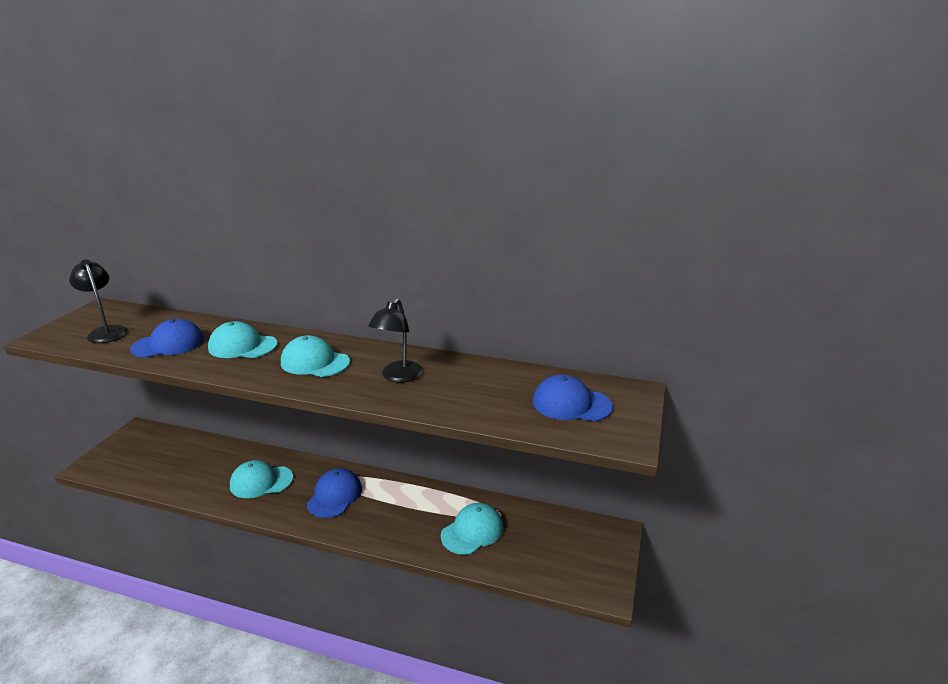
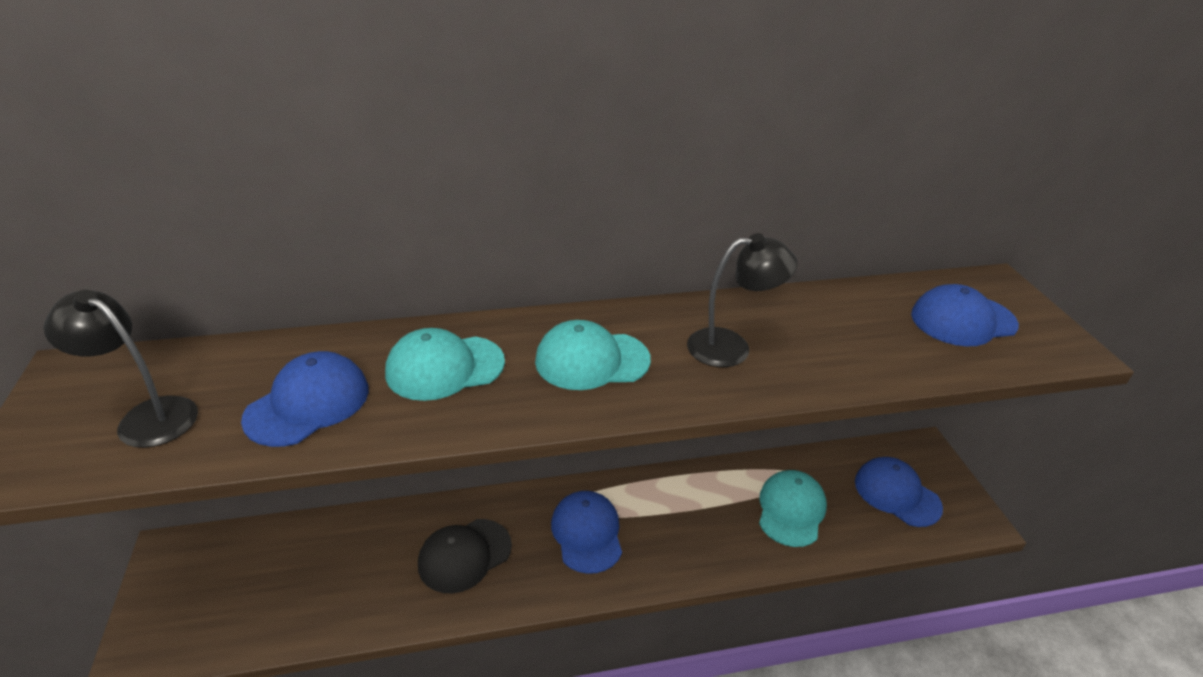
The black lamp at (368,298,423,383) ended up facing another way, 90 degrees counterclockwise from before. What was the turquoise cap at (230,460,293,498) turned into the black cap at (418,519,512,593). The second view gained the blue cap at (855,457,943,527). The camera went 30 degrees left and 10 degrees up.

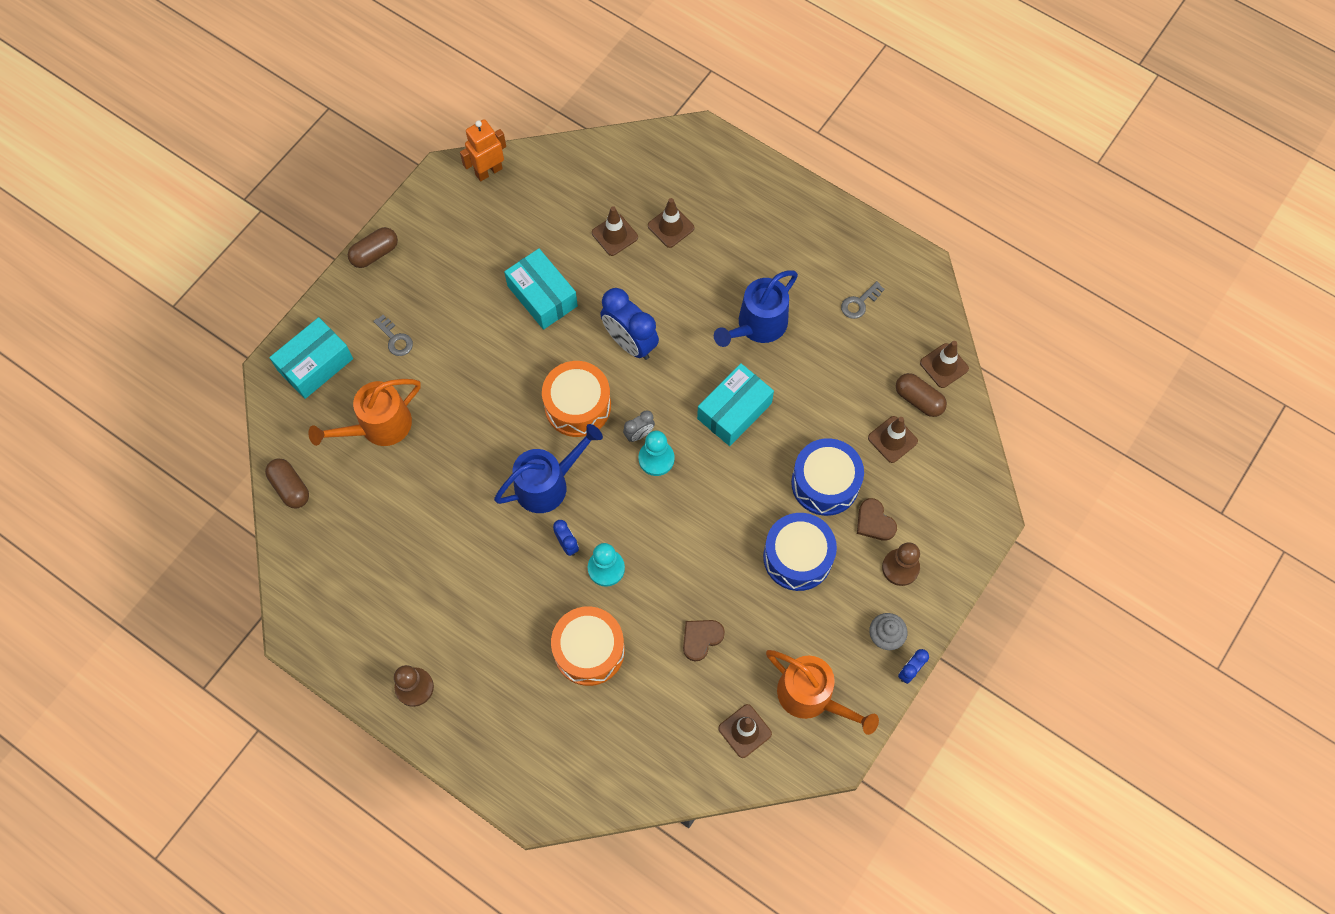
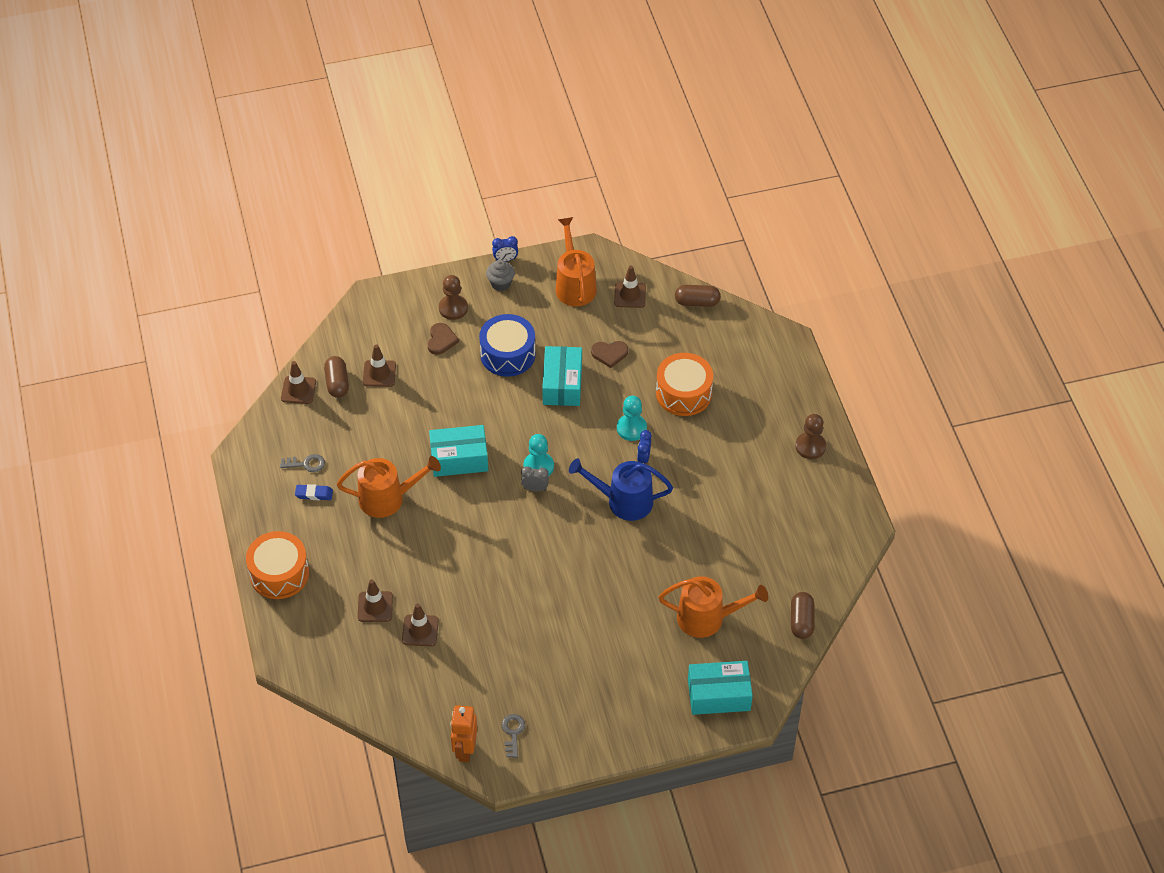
The orange robot at (460,119,506,181) ended up facing another way, 90 degrees clockwise from before. The brown capsule ended up elsewhere, having gone from (348,227,398,268) to (675,285,721,307). The turquoise box ended up elsewhere, having gone from (504,248,578,330) to (542,346,582,406). What was the blue watering can at (714,270,798,347) turned into the orange watering can at (337,456,441,518). The second view lost the blue clock at (600,288,659,360). The grey key ended up elsewhere, having gone from (373,315,413,356) to (502,714,525,758). The orange drum ended up elsewhere, having gone from (542,361,611,437) to (246,531,309,599). The second view lost the blue drum at (791,438,864,516). The second view gained the blue eraser at (295,484,333,500). The camera went 140 degrees left and 15 degrees down.

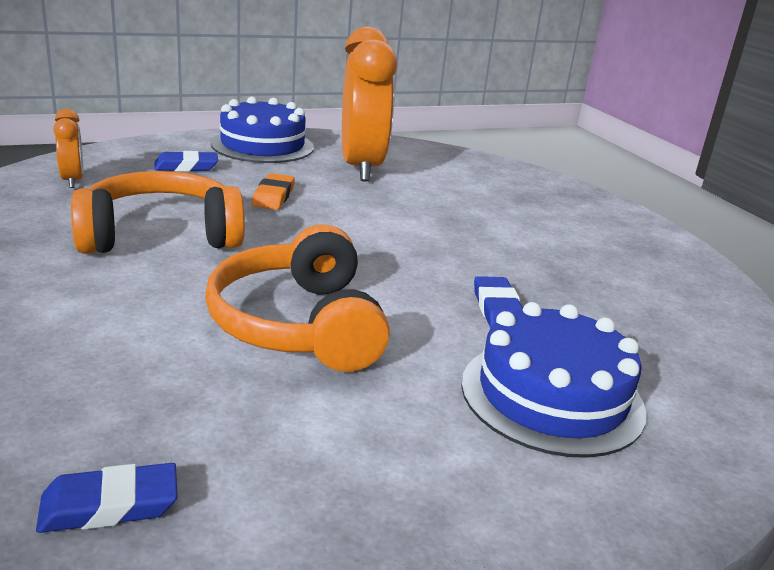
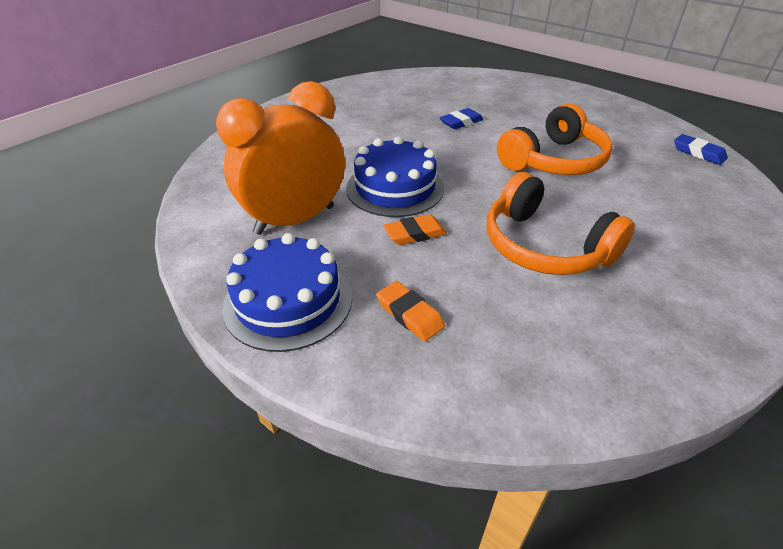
The second view lost the orange clock at (53,109,83,188). What was the blue eraser at (154,151,218,171) turned into the orange eraser at (376,281,445,342). The blue cake ended up elsewhere, having gone from (461,302,647,458) to (346,136,444,217). The camera went 115 degrees left and 15 degrees up.

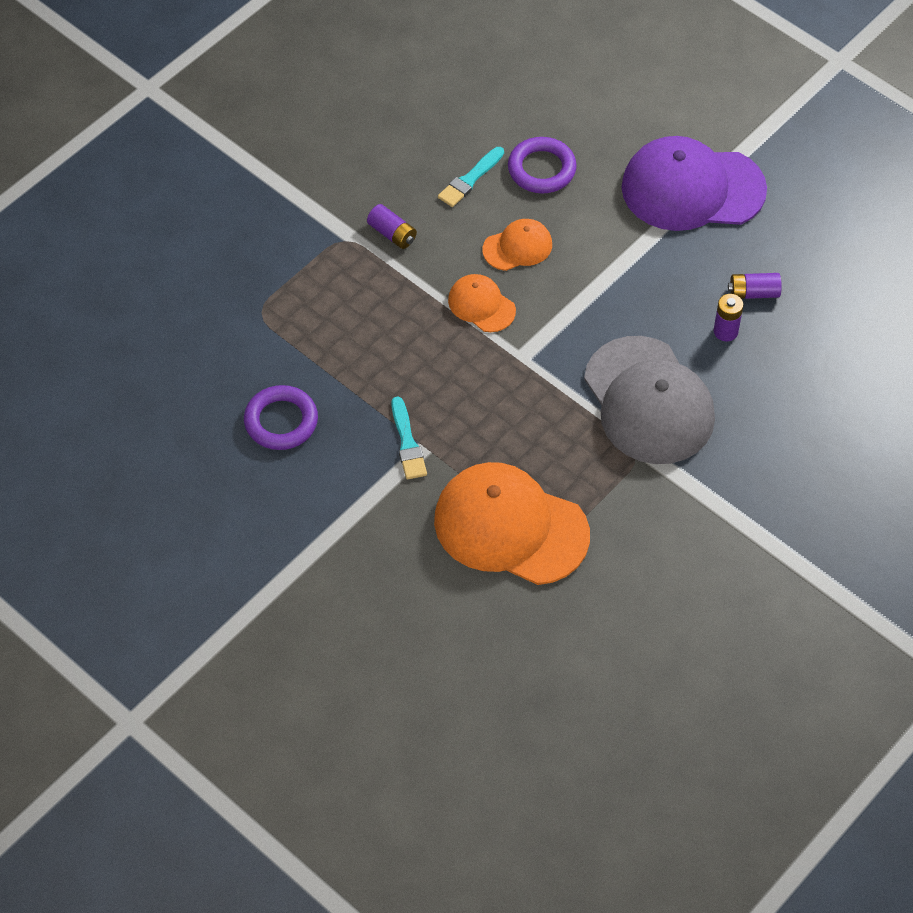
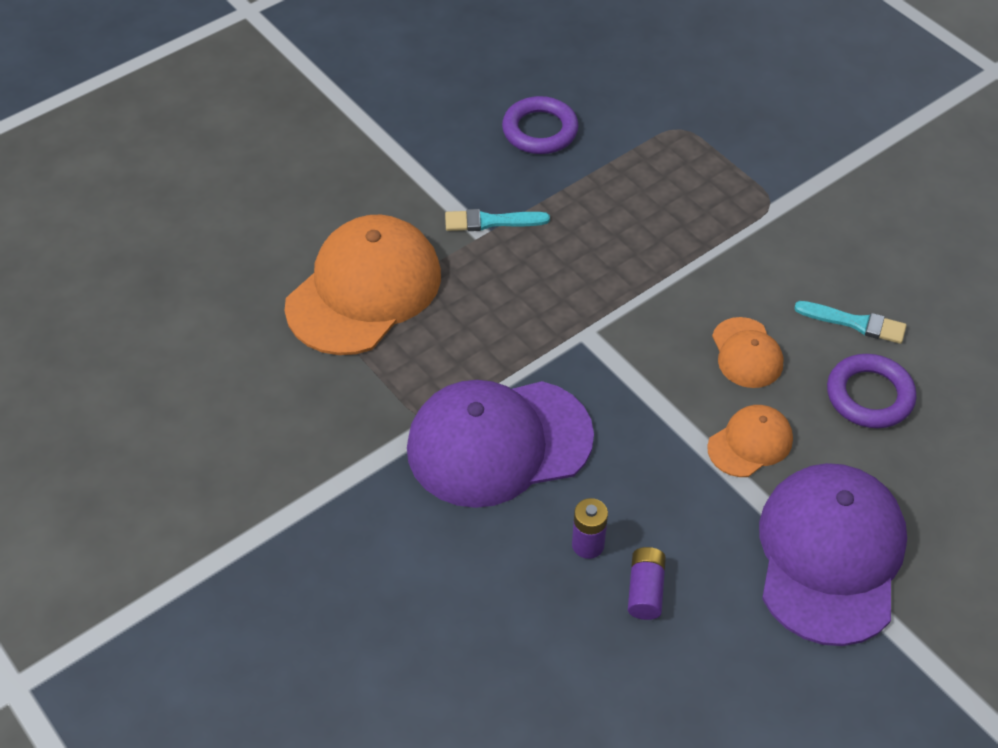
The turquoise brush at (438,147,504,207) ended up facing another way, 150 degrees clockwise from before. The second view lost the purple battery at (367,204,417,249). The orange cap ended up elsewhere, having gone from (448,274,516,332) to (707,405,793,477). What was the grey cap at (584,336,715,464) turned into the purple cap at (407,380,594,508). The camera went 100 degrees right and 5 degrees down.

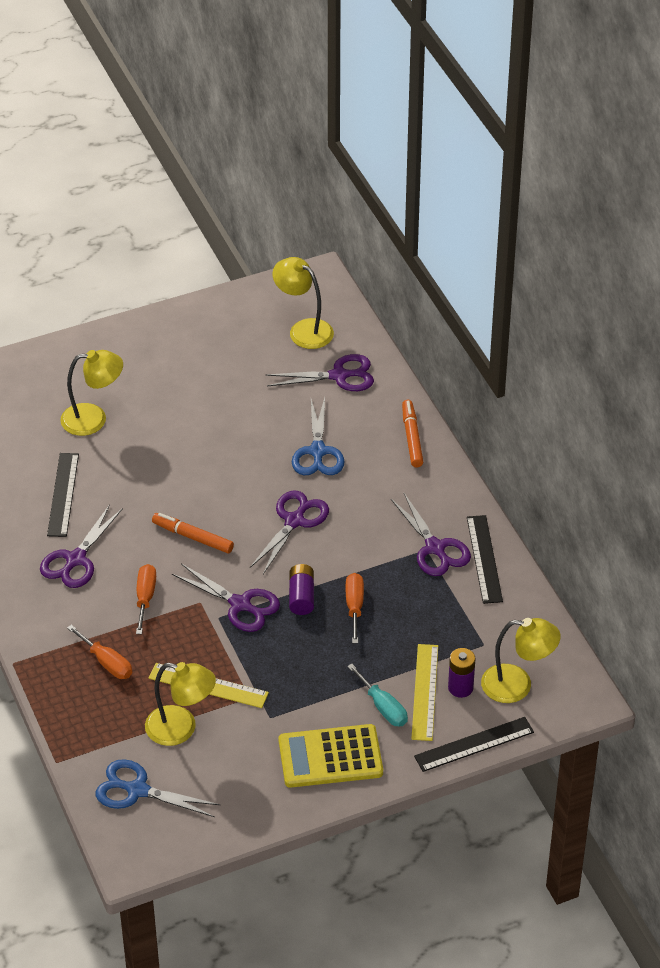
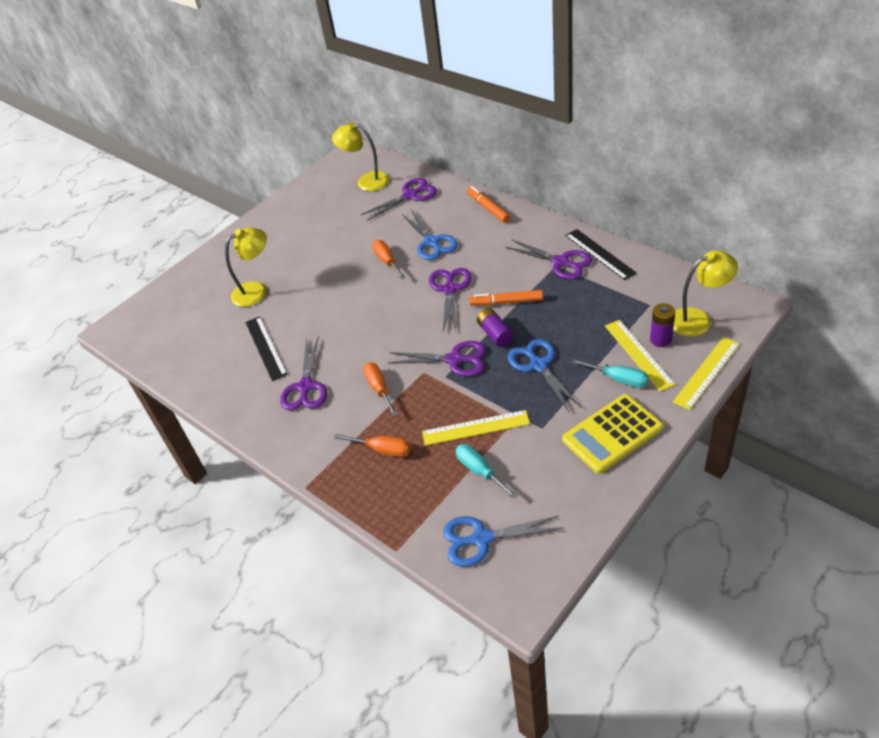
The orange marker ended up elsewhere, having gone from (152,513,234,553) to (469,290,543,306). The orange screwdriver ended up elsewhere, having gone from (346,573,364,644) to (372,240,406,279). Where the yellow lamp stood at (145,662,216,746), the turquoise screwdriver came to stand at (455,444,518,499). What was the black ruler at (414,717,534,772) turned into the yellow ruler at (673,337,740,410). The second view gained the blue scissors at (508,339,582,413). The camera went 20 degrees left and 0 degrees up.

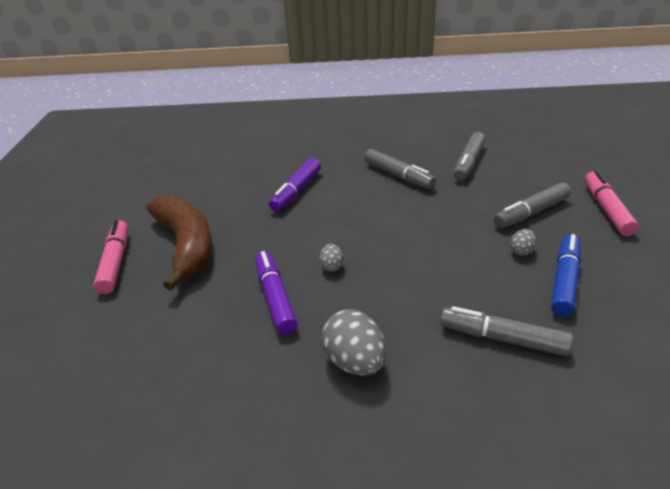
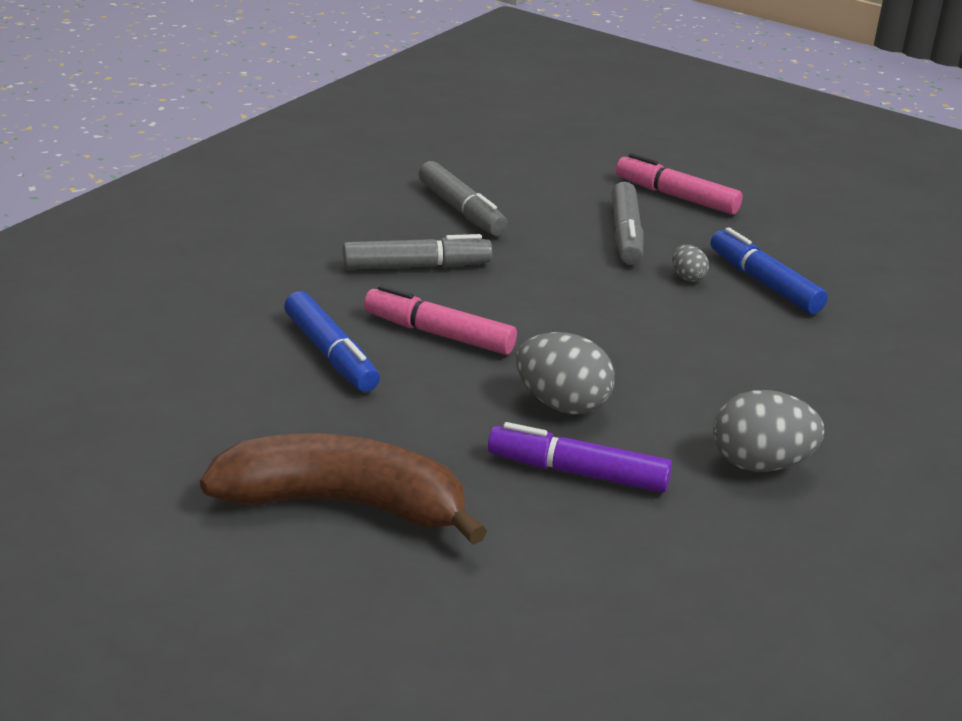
What was the purple marker at (269,158,321,212) turned into the blue marker at (284,291,380,392). The pink marker ended up elsewhere, having gone from (93,220,128,294) to (364,285,517,355). The size of the grey egg at (320,244,343,272) changed by a factor of 1.98. The second view lost the grey marker at (440,306,573,356). The camera went 60 degrees left and 5 degrees down.

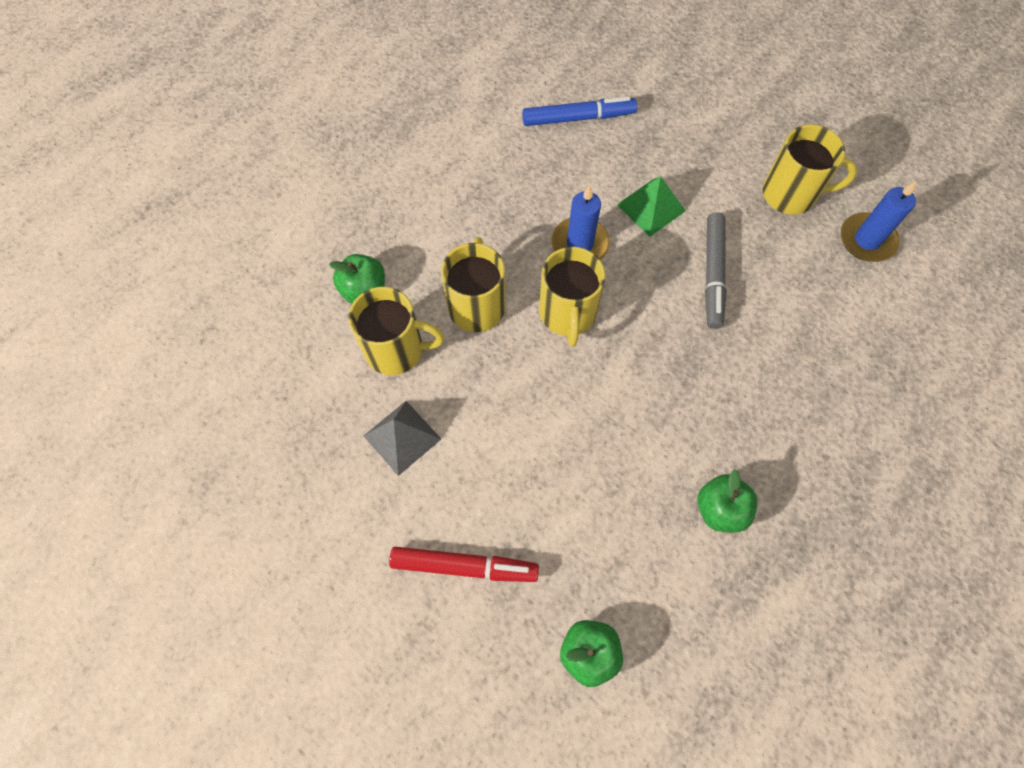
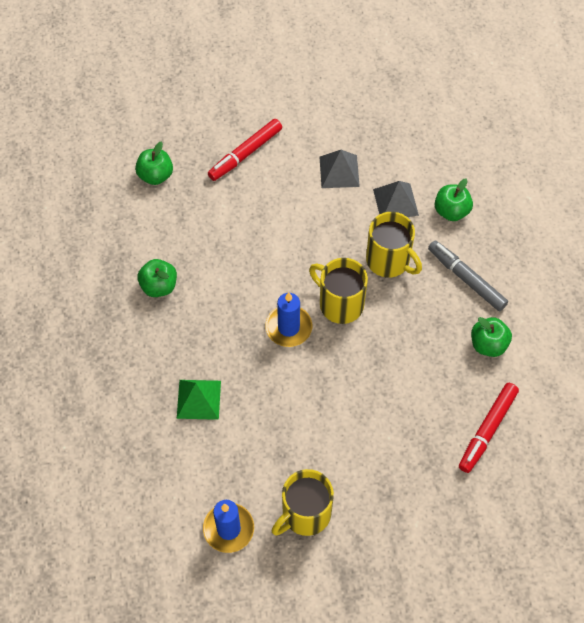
What was the blue marker at (522,96,637,126) turned into the red marker at (459,383,519,473). The green pyramid ended up elsewhere, having gone from (617,176,685,237) to (177,380,221,420). The blue candle ended up elsewhere, having gone from (552,185,610,260) to (265,292,312,347). The grey marker ended up elsewhere, having gone from (705,212,727,329) to (428,241,508,311). Where the yellow mug stood at (348,287,444,375), the grey pyramid came to stand at (373,181,419,217). The second view gained the green apple at (471,317,512,357). The camera went 130 degrees right and 5 degrees down.

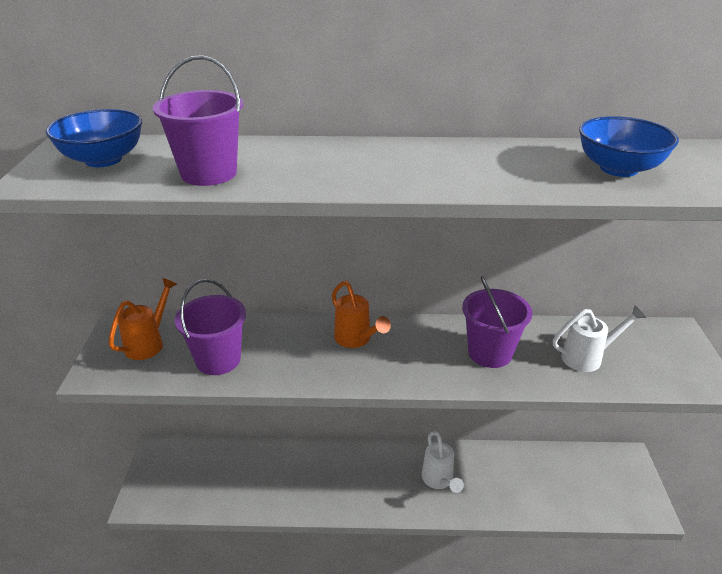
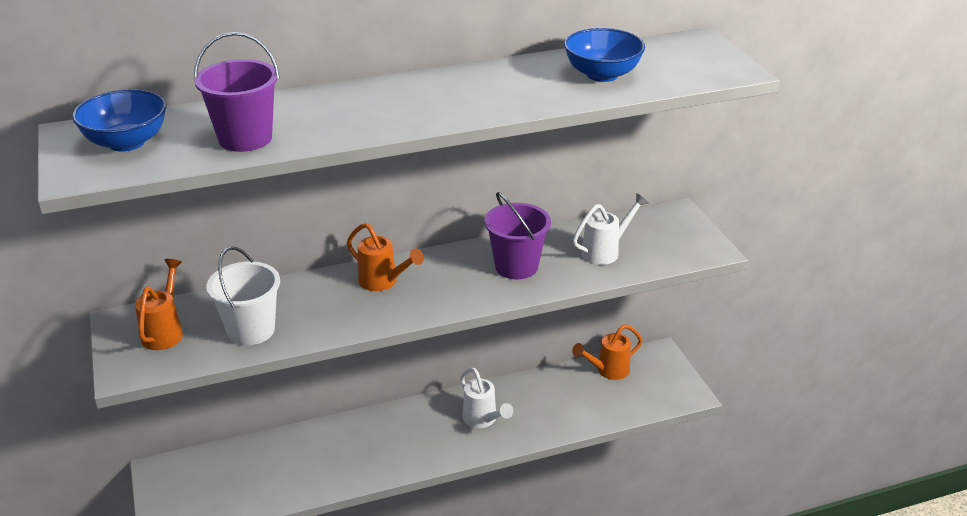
What was the purple bucket at (175,279,246,375) turned into the white bucket at (207,247,280,346). The second view gained the orange watering can at (572,324,643,380). The camera went 20 degrees left and 0 degrees up.

